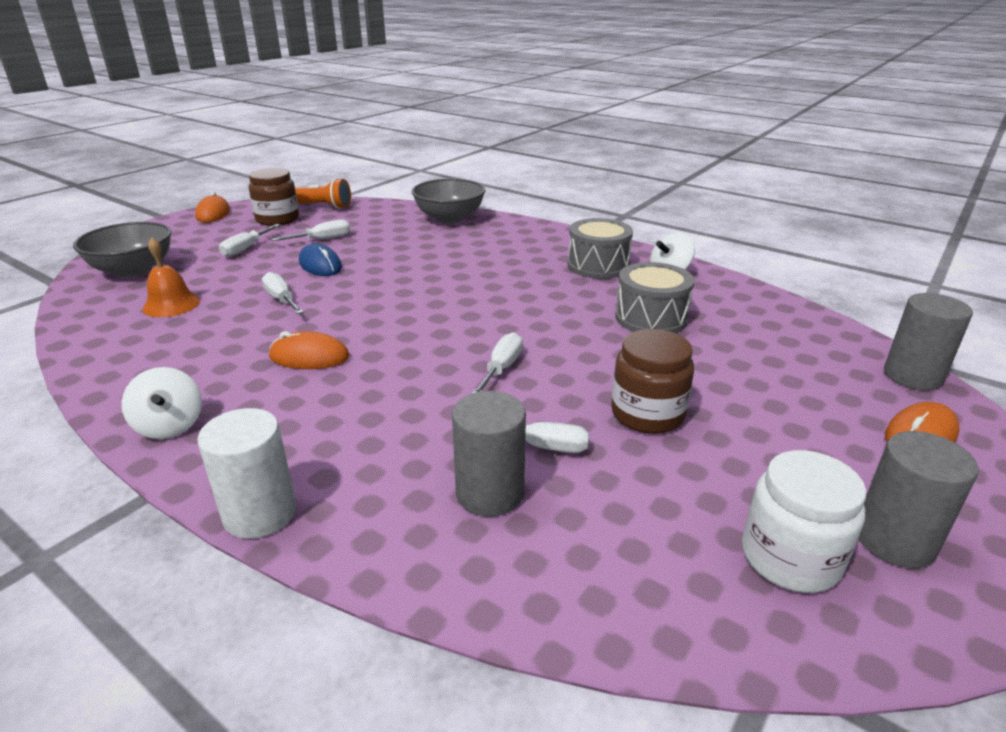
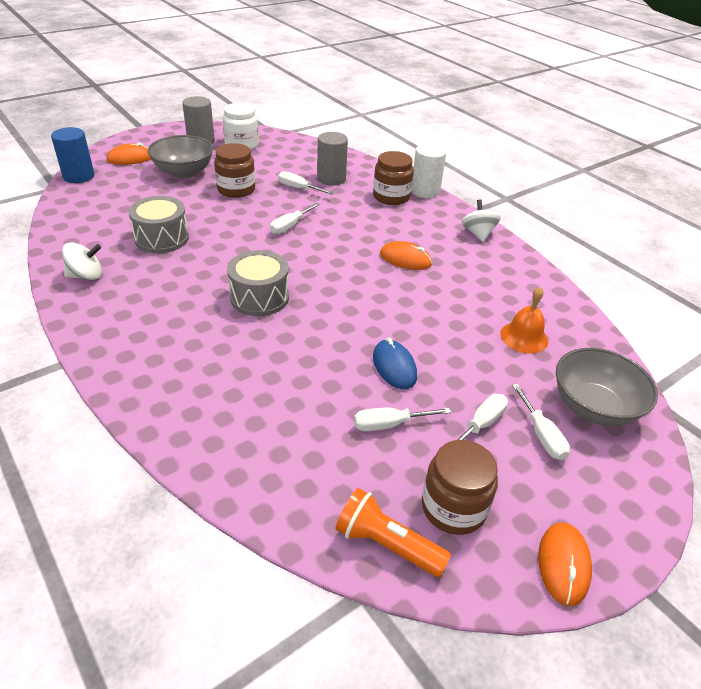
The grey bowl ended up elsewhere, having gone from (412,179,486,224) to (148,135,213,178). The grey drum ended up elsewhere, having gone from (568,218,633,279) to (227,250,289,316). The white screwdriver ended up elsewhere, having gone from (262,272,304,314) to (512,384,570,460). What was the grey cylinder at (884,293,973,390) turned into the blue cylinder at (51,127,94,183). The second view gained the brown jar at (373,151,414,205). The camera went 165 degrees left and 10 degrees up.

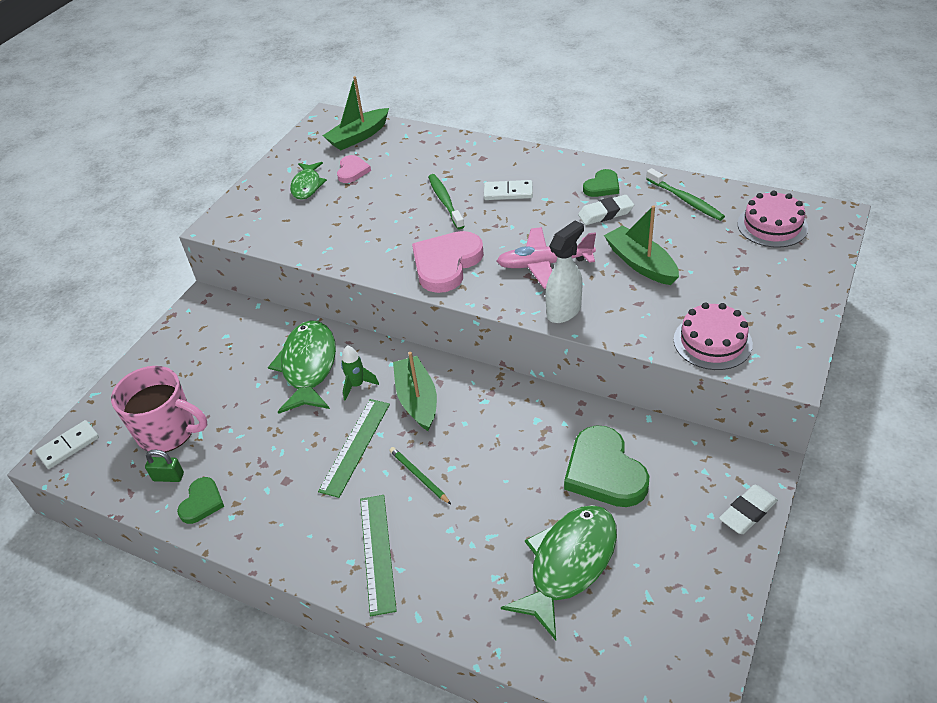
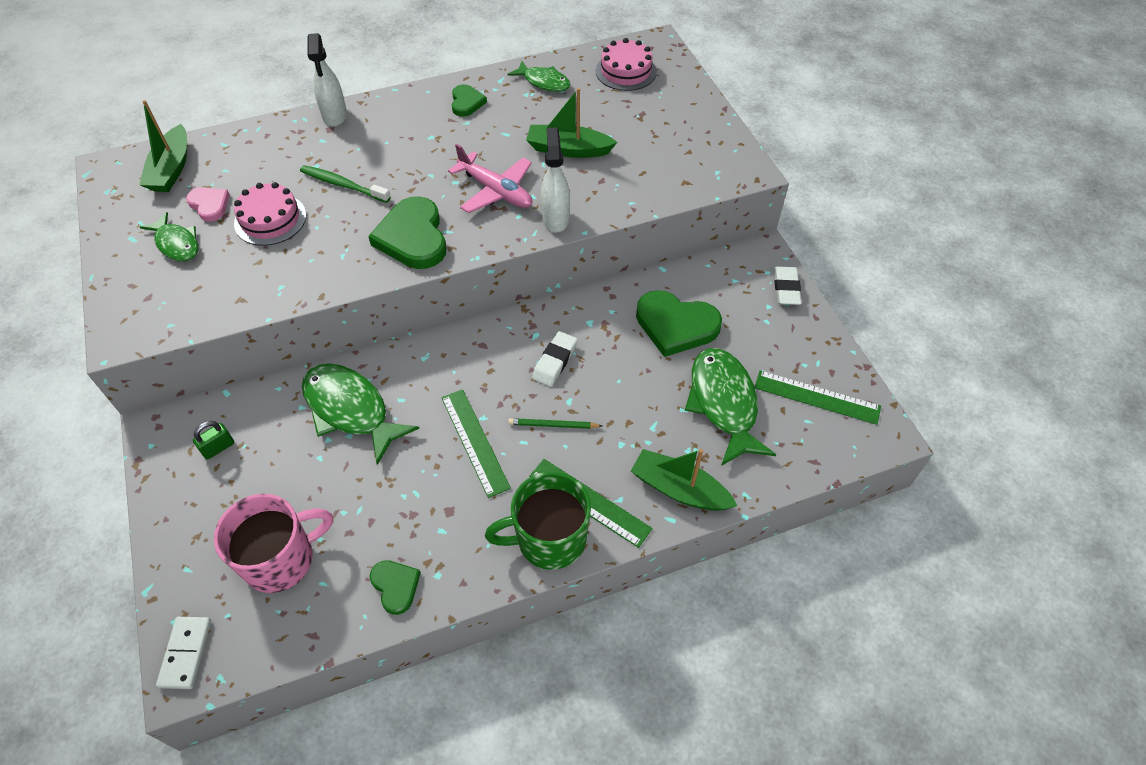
Where the green toothbrush stood at (646,168,725,221), the green fish came to stand at (507,61,571,92). The second view lost the white domino at (484,180,533,200). The white eraser ended up elsewhere, having gone from (578,195,634,225) to (532,331,577,387). The pink plane at (496,227,596,289) ended up facing another way, 90 degrees counterclockwise from before. What was the pink heart at (412,231,484,293) turned into the green heart at (368,196,446,269). The pink cake ended up elsewhere, having gone from (674,303,753,370) to (234,182,306,246). The second view lost the green rocket at (341,345,379,401). The green boat ended up elsewhere, having gone from (393,352,437,431) to (631,449,737,511). The green padlock ended up elsewhere, having gone from (145,449,184,482) to (193,421,234,460). The second view gained the white spray bottle at (308,33,347,127). The second view gained the green ruler at (754,370,881,425). The second view gained the green mug at (485,472,591,570). The camera went 50 degrees left and 10 degrees up.

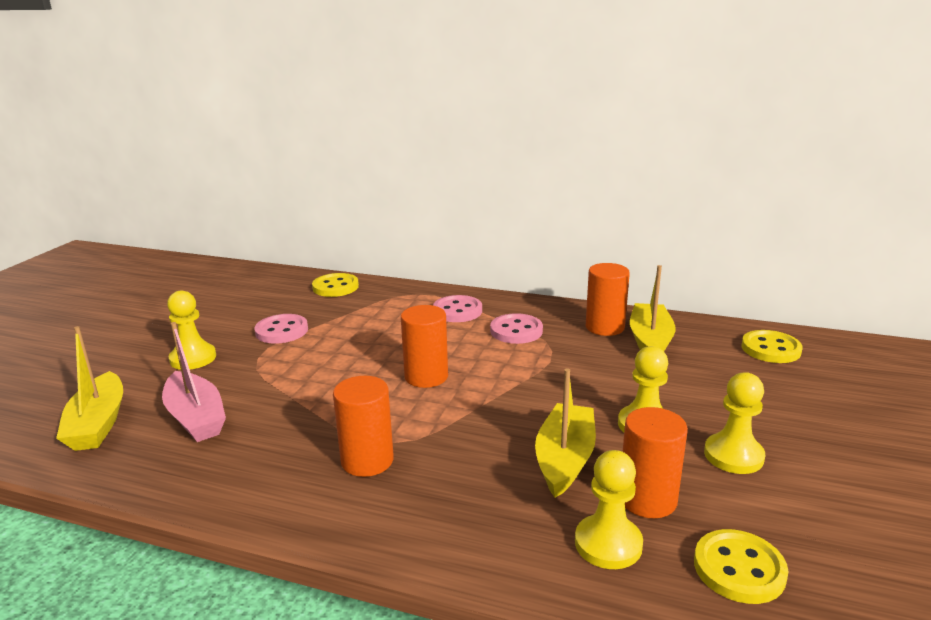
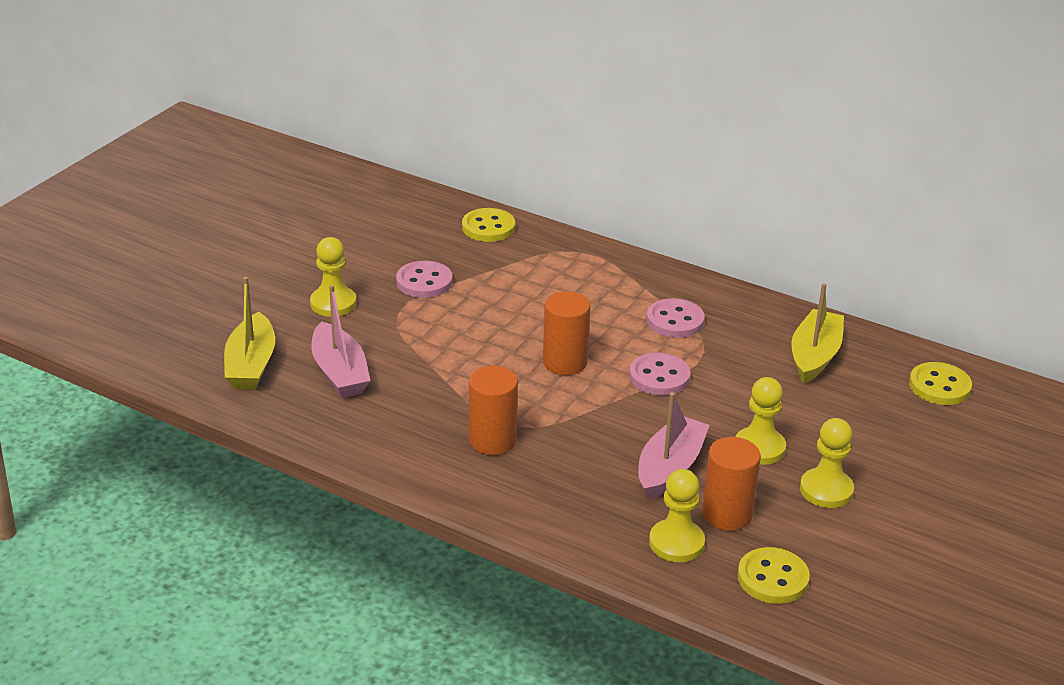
The second view lost the orange cylinder at (586,263,630,336). The pink button ended up elsewhere, having gone from (433,295,482,322) to (629,353,691,395). What was the yellow boat at (535,368,596,498) turned into the pink boat at (638,392,710,500). The camera went 10 degrees right and 10 degrees up.

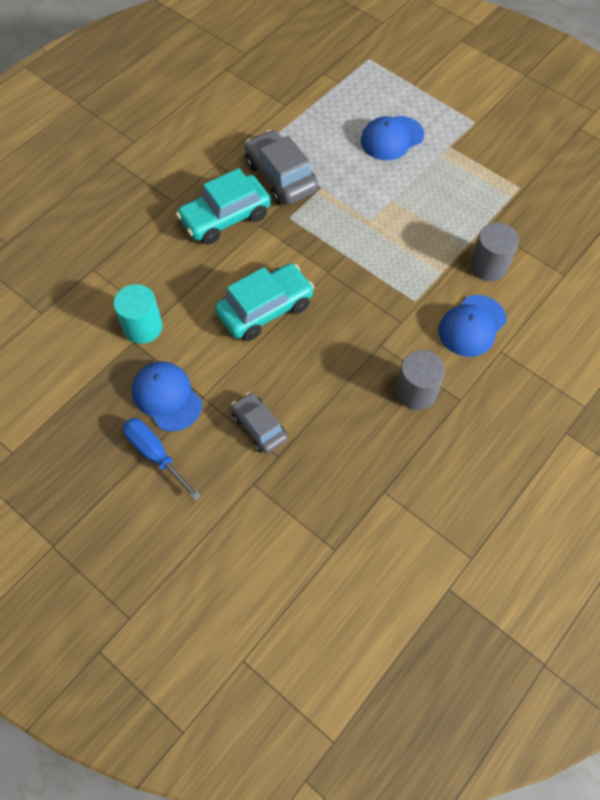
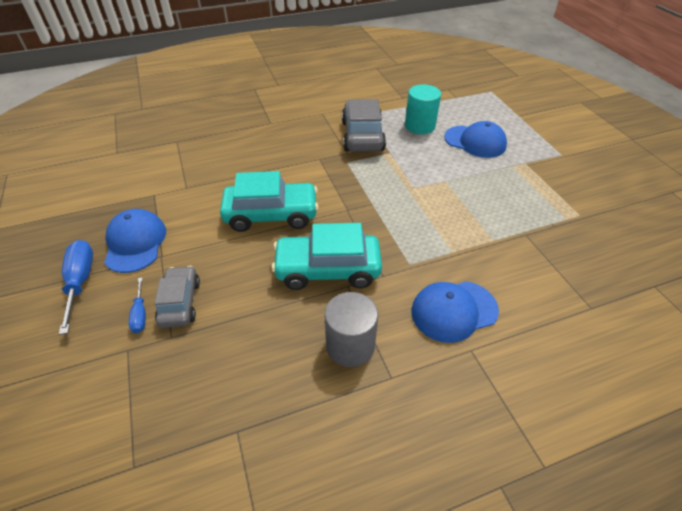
The blue cap at (361,116,424,160) ended up facing another way, 150 degrees counterclockwise from before. The turquoise car ended up elsewhere, having gone from (176,168,271,244) to (271,223,382,290). The second view lost the grey cylinder at (470,223,519,281). The turquoise cylinder ended up elsewhere, having gone from (113,284,163,344) to (405,85,441,134). The second view gained the blue screwdriver at (129,278,146,333). The camera went 30 degrees right and 15 degrees down.

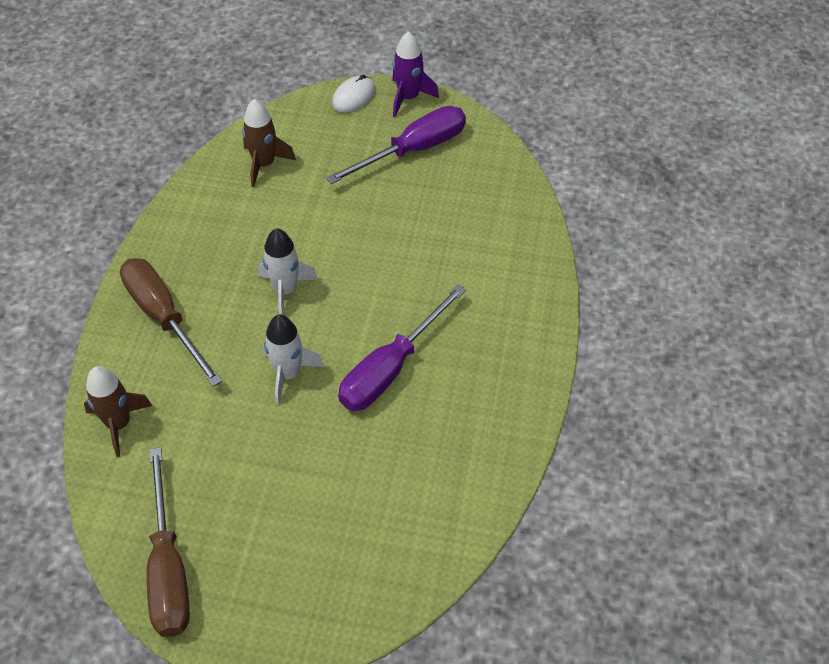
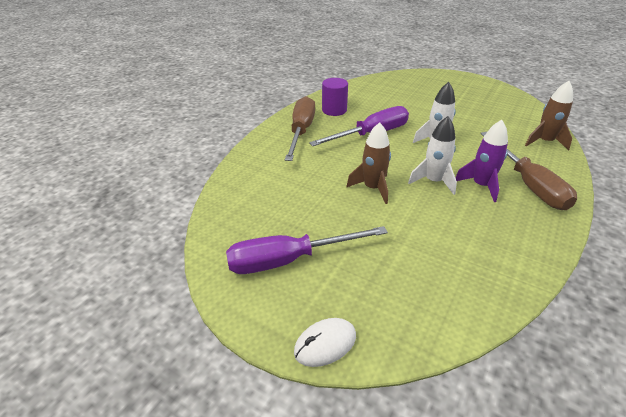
The purple rocket ended up elsewhere, having gone from (392,31,439,117) to (455,120,508,202). The brown rocket ended up elsewhere, having gone from (242,99,296,187) to (346,122,391,204). The brown screwdriver ended up elsewhere, having gone from (147,447,190,637) to (285,96,315,161). The second view gained the purple cylinder at (322,78,348,116). The camera went 160 degrees left and 15 degrees down.

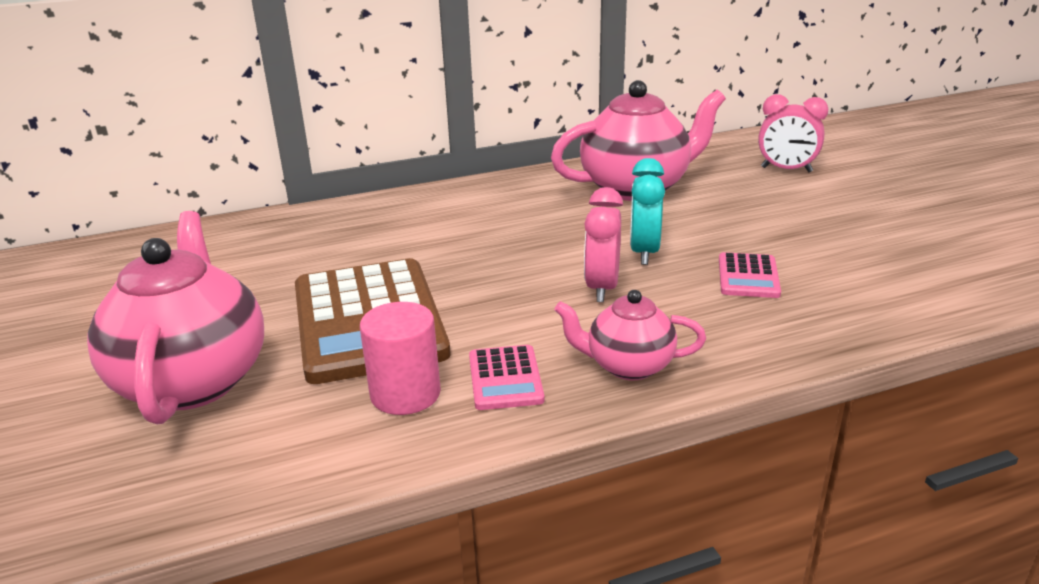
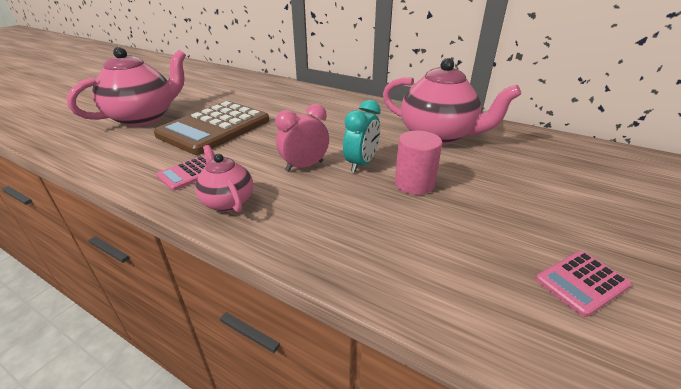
The second view lost the pink clock at (758,94,828,172). The turquoise clock at (630,158,665,265) ended up facing another way, 150 degrees clockwise from before. The pink calculator ended up elsewhere, having gone from (719,252,781,298) to (535,251,631,317). The pink cylinder ended up elsewhere, having gone from (360,302,441,415) to (395,131,442,195). The camera went 50 degrees right and 5 degrees up.

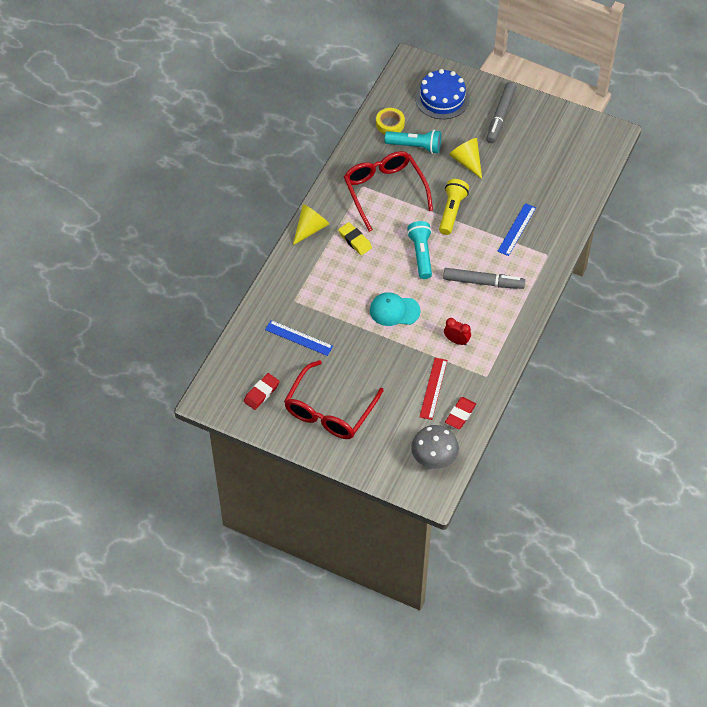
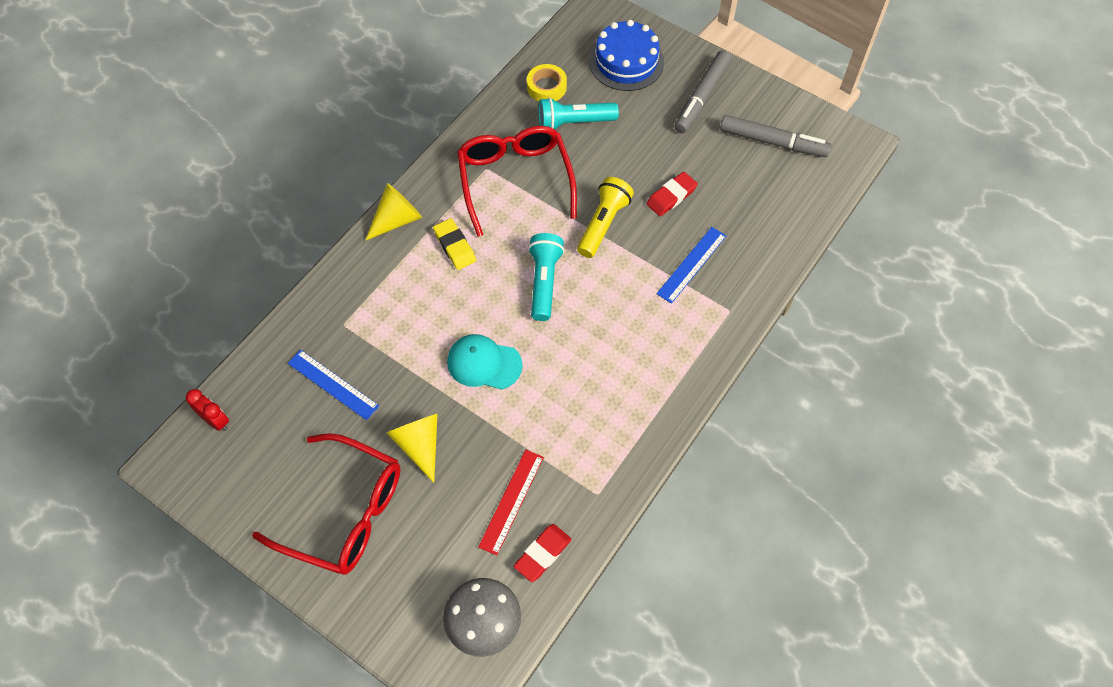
The turquoise flashlight at (385,130,441,154) ended up facing another way, 150 degrees clockwise from before. The yellow cone ended up elsewhere, having gone from (449,138,482,179) to (387,414,438,483). The grey marker ended up elsewhere, having gone from (443,268,525,289) to (720,115,831,157). The red clock ended up elsewhere, having gone from (444,318,471,346) to (186,389,229,431). The red glasses at (284,360,384,439) ended up facing another way, 105 degrees counterclockwise from before. The red eraser ended up elsewhere, having gone from (244,373,280,410) to (646,172,698,216). The camera went 10 degrees right and 5 degrees up.

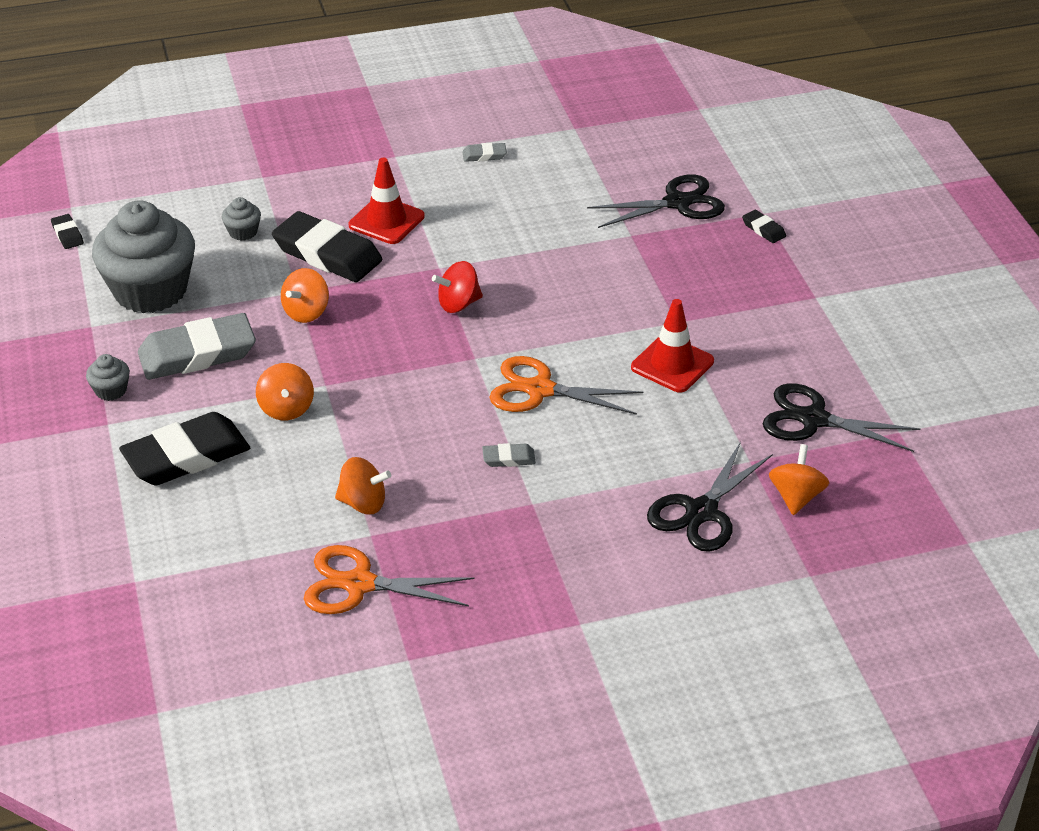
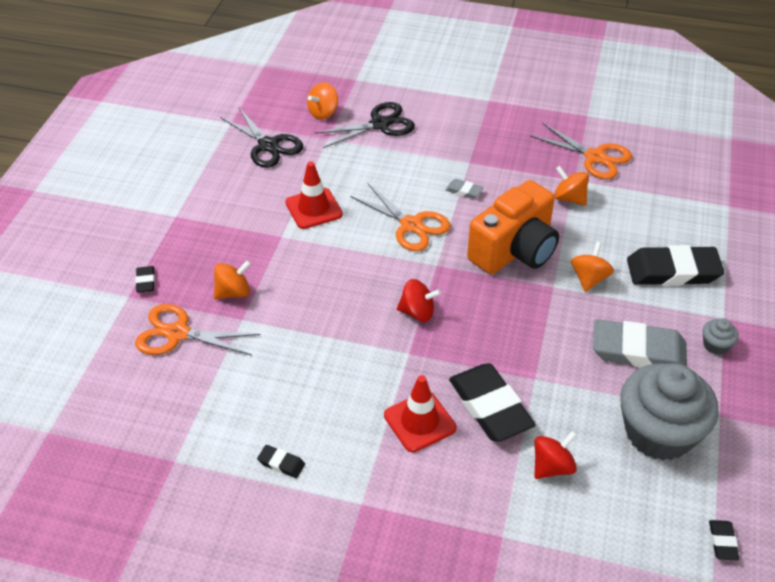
What was the grey eraser at (463,143,507,162) turned into the black eraser at (257,445,305,478). What was the black scissors at (587,174,725,228) turned into the orange scissors at (135,304,261,355). Where the grey cupcake stood at (222,197,261,241), the red spinning top came to stand at (534,431,577,479). The orange spinning top ended up elsewhere, having gone from (281,268,329,323) to (214,260,251,299). The second view gained the orange camera at (467,180,559,274). The camera went 150 degrees left and 5 degrees up.

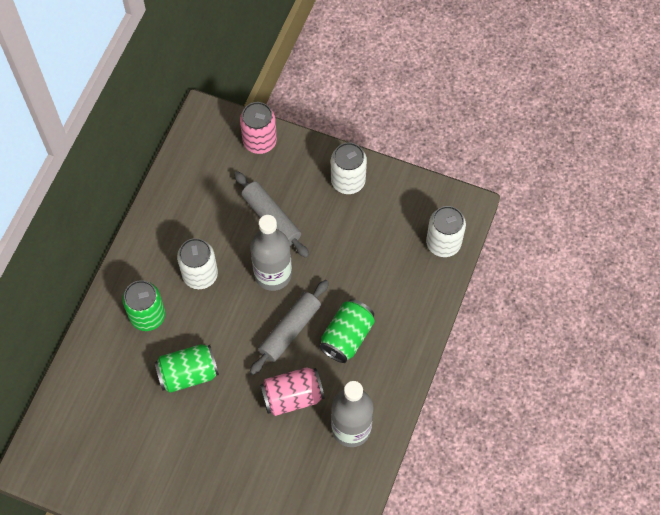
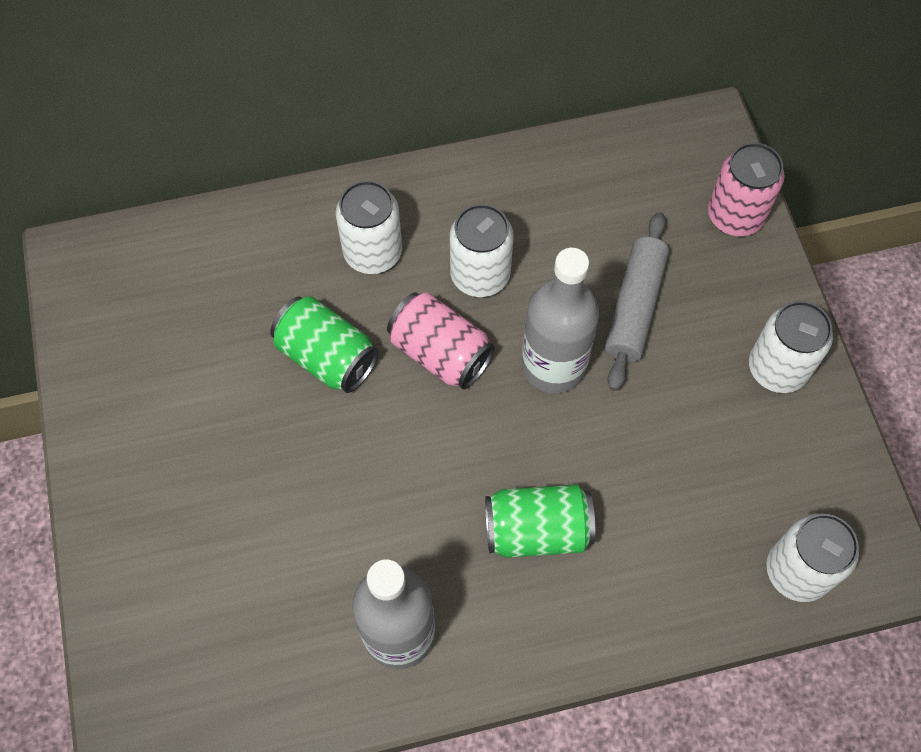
What was the green can at (122,280,166,331) turned into the white can at (336,181,402,274). The second view lost the grey rolling pin at (250,280,329,375). The pink can ended up elsewhere, having gone from (260,367,325,416) to (387,292,495,390). The camera went 55 degrees right and 0 degrees up.

